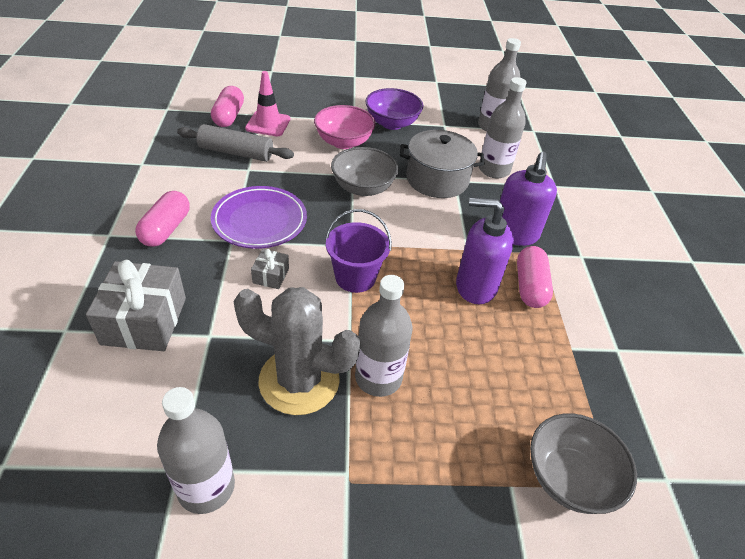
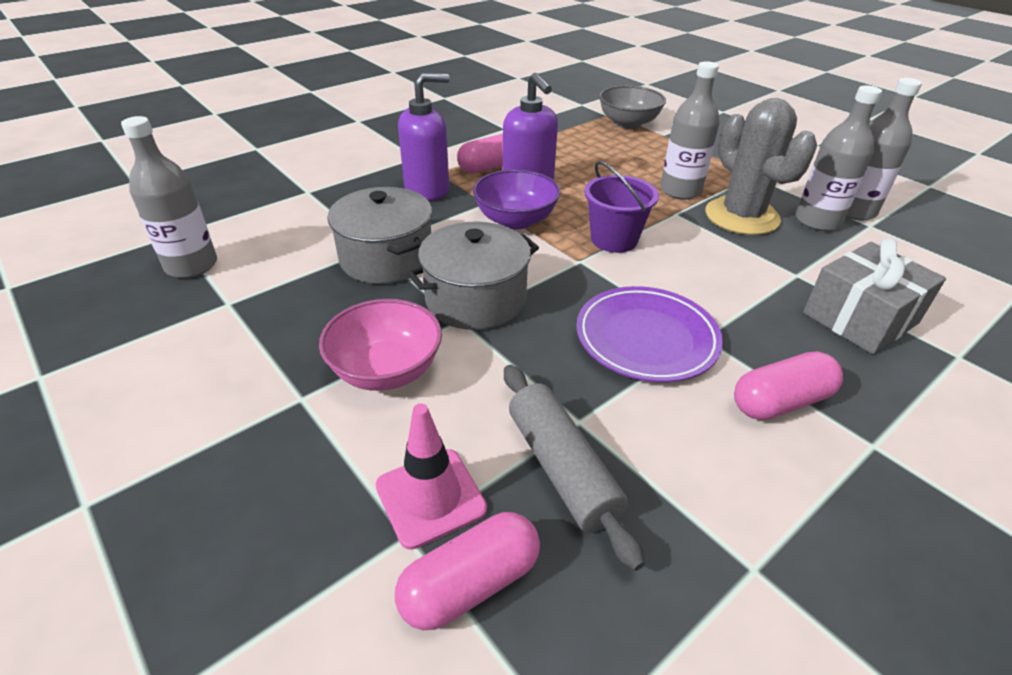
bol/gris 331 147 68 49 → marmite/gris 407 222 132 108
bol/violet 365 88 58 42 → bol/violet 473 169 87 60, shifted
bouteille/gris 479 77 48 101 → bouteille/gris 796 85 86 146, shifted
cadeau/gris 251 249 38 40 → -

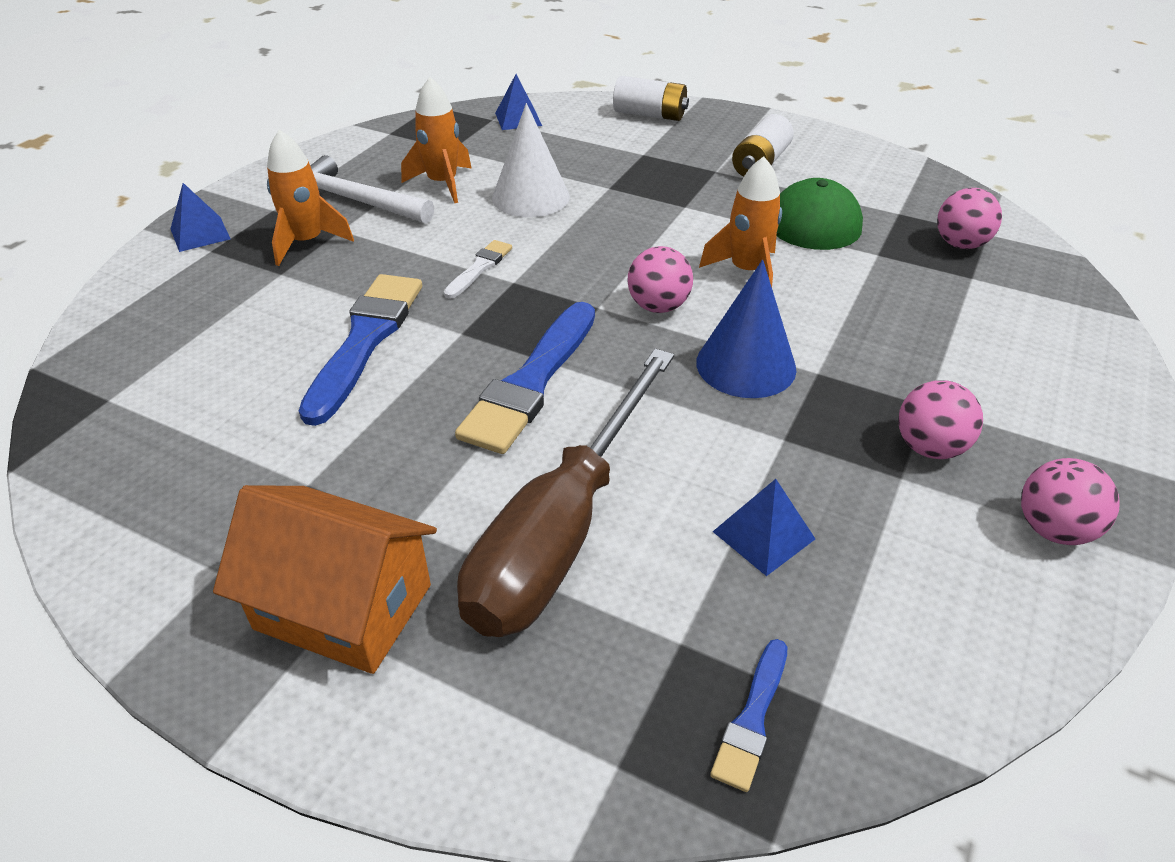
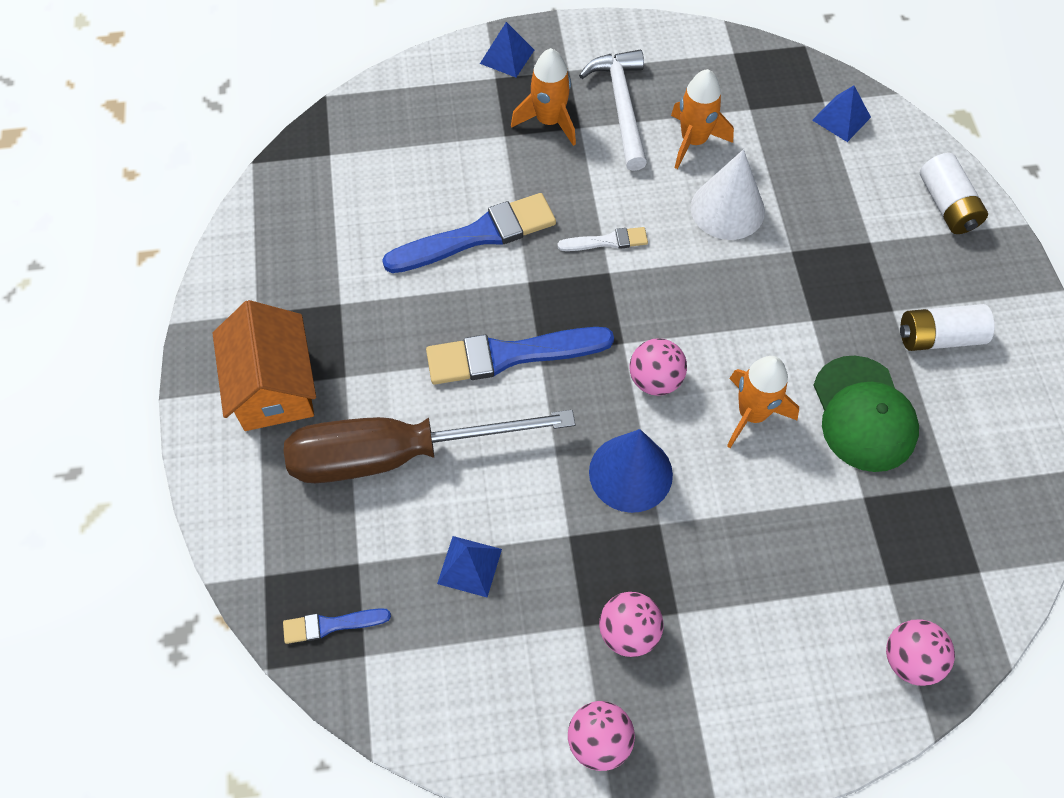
balle/rose 937 188 65 61 → balle/rose 886 619 69 67, shifted

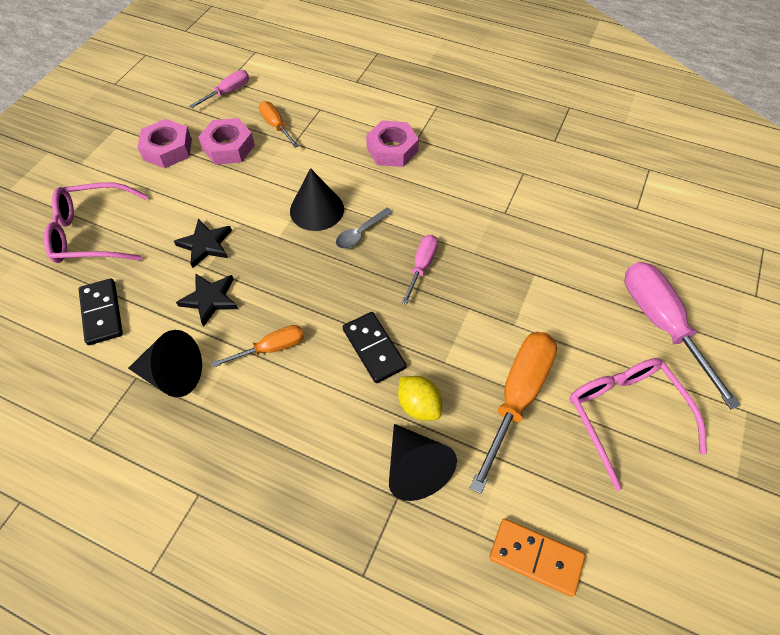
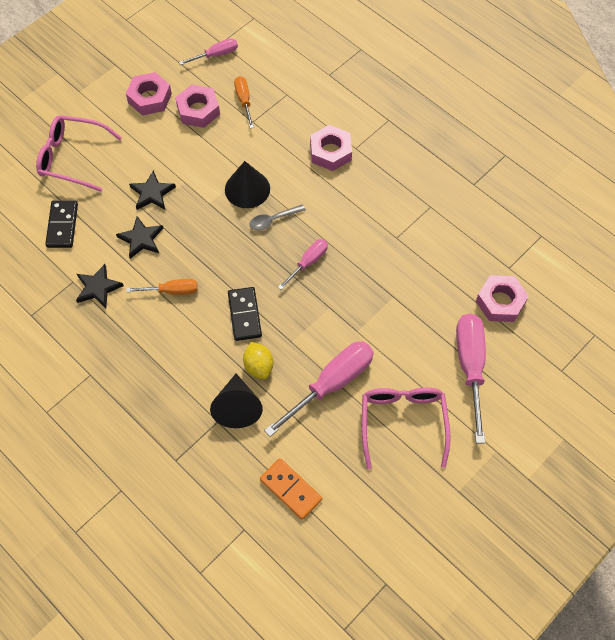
cône/noir 128 330 74 67 → étoile/noir 76 264 48 44
tournevis/orange 470 332 87 162 → tournevis/rose 264 342 110 95
- → écrou/rose 476 275 53 47

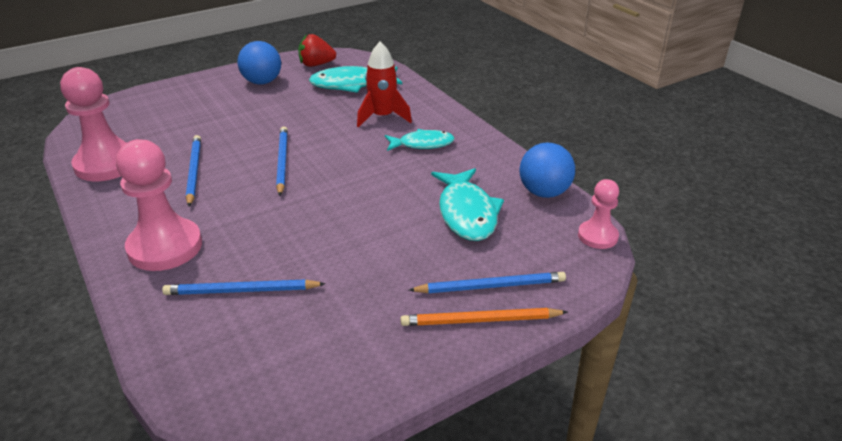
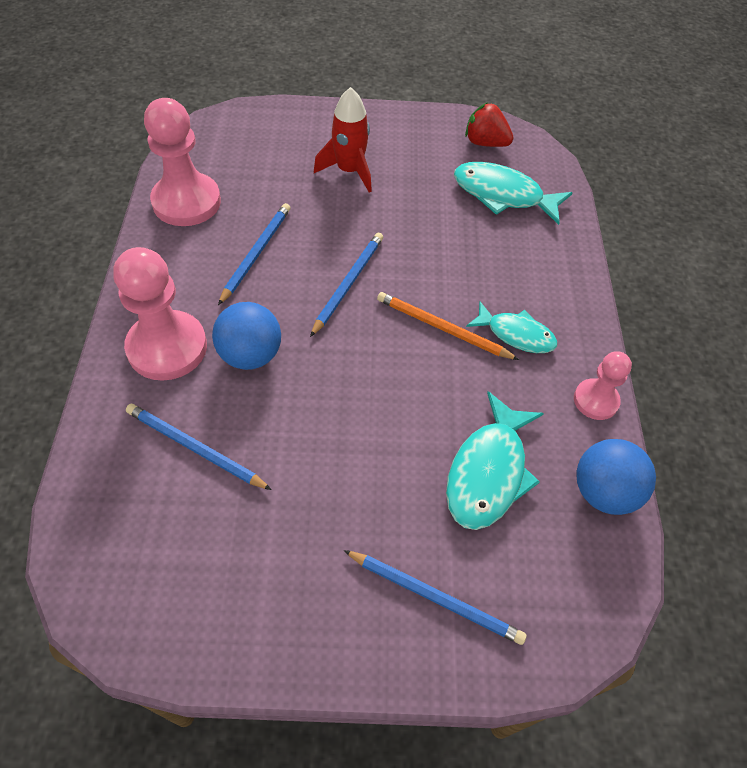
balle/bleu 237 41 44 44 → balle/bleu 212 302 69 68, shifted
fusée/rouge 357 42 55 86 → fusée/rouge 314 87 58 105, shifted
crayon/orange 401 308 167 18 → crayon/orange 377 292 142 68, shifted
pion/rose 578 179 41 70 → pion/rose 574 351 58 69, shifted

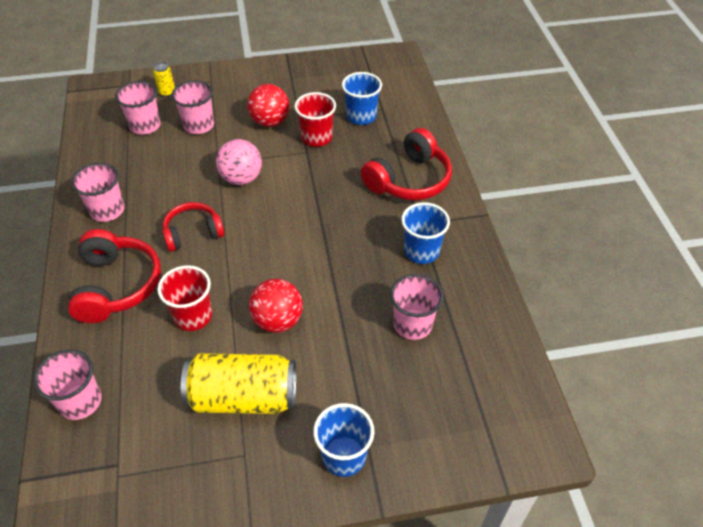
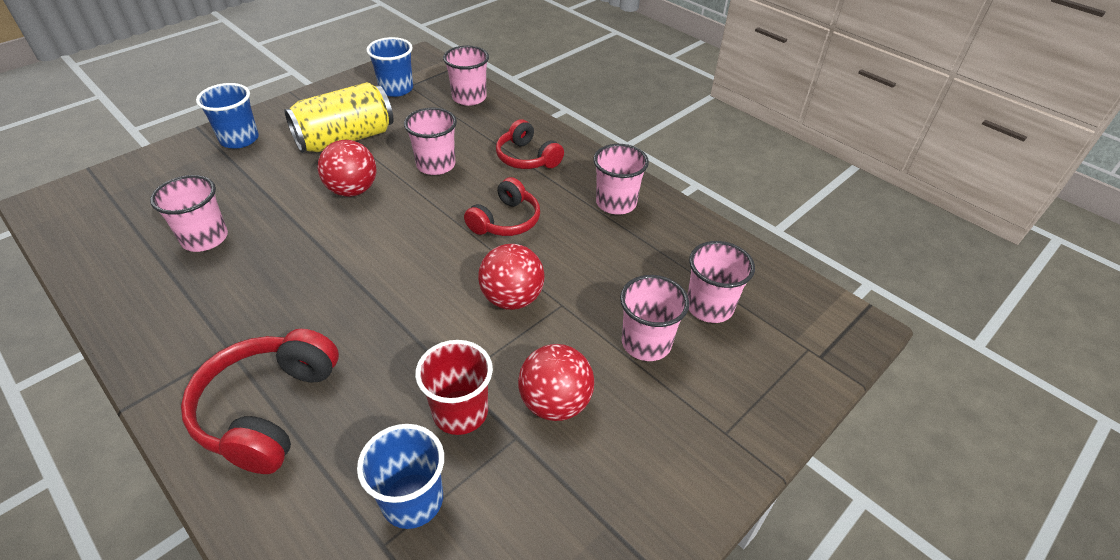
gobelet/bleu 401 202 49 62 → gobelet/bleu 366 37 47 60, shifted
gobelet/rouge 157 265 55 66 → gobelet/rose 404 107 53 68
balle/rose 216 139 46 46 → balle/rouge 478 244 67 66
casque audio/rouge 68 229 93 94 → casque audio/rouge 496 119 68 50, x0.66
canette/jaune 153 62 22 35 → -

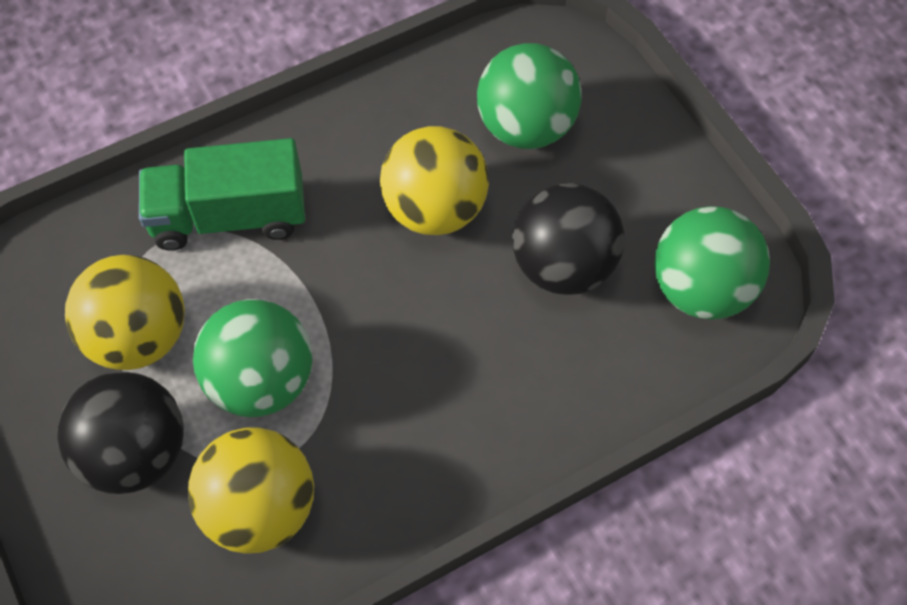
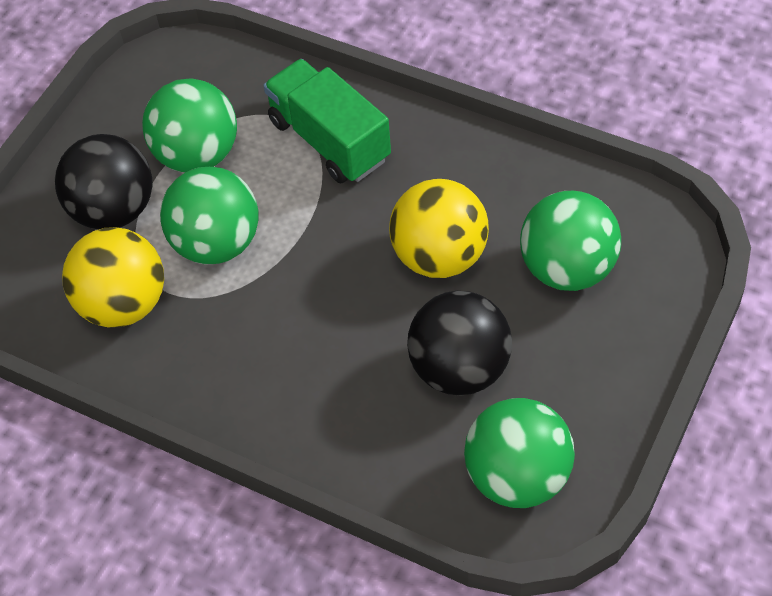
balle/jaune 65 255 120 115 → balle/vert 142 78 95 94

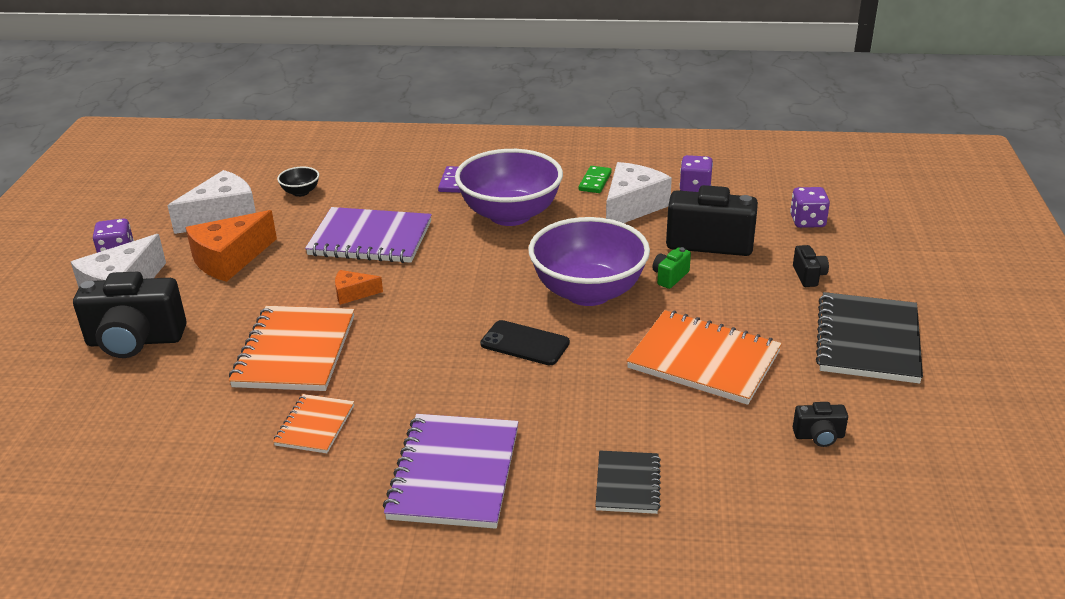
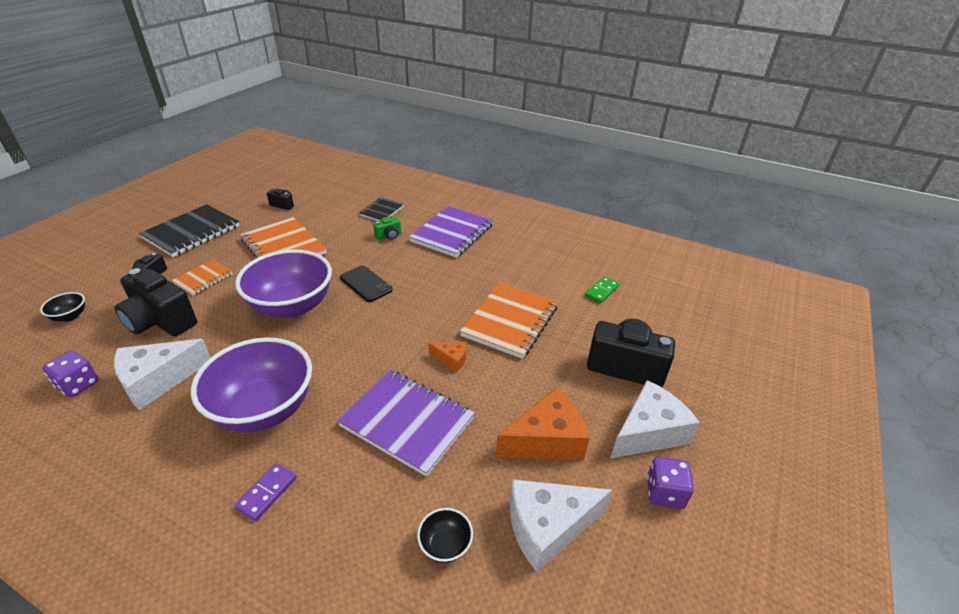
dé/violet 790 187 40 41 → bol/noir 40 292 45 30
carnet/orange 273 394 81 59 → carnet/orange 172 260 61 35, shifted
appareil photo/vert 653 247 38 42 → appareil photo/vert 373 217 28 23, shifted
domino/vert 579 166 33 27 → domino/vert 585 276 34 27, shifted

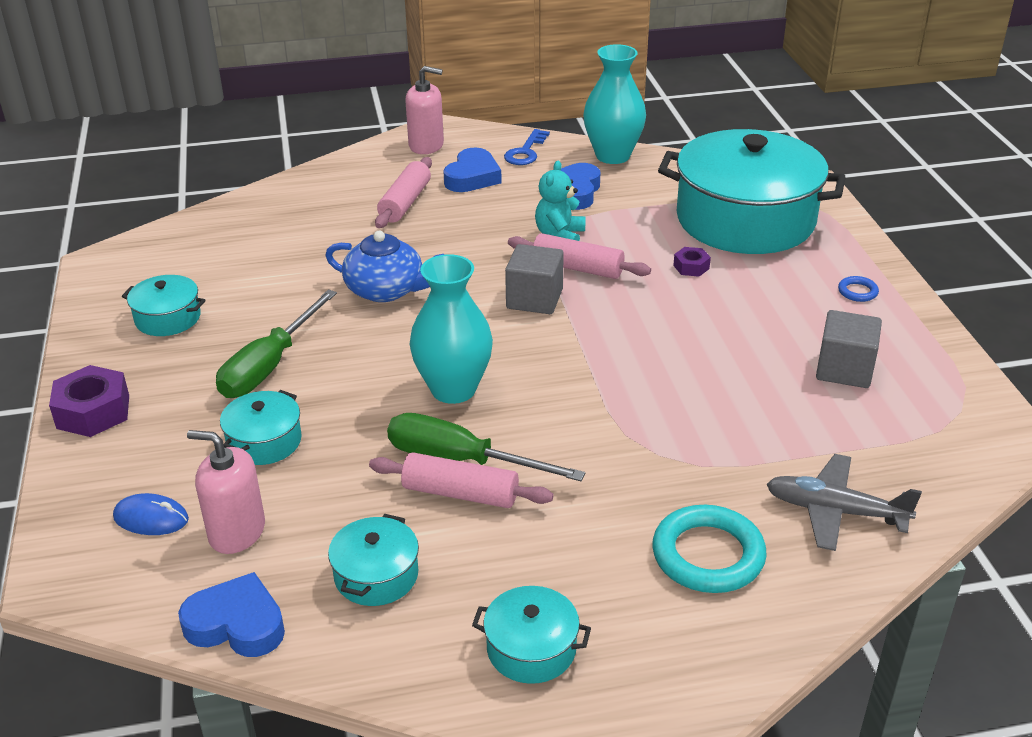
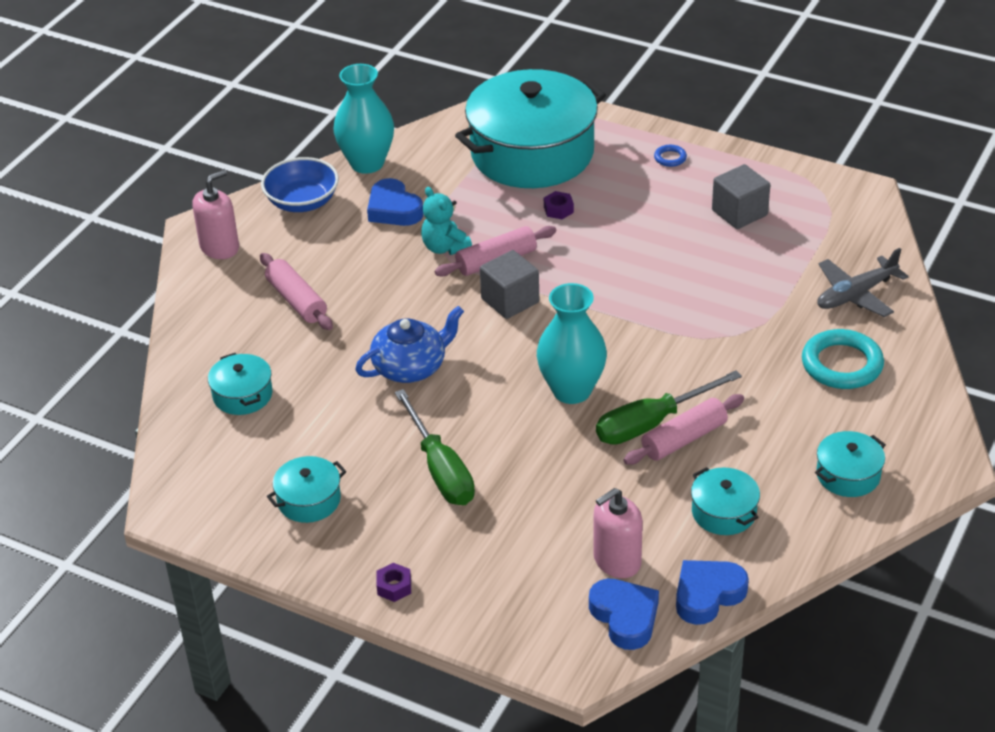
marmite/turquoise 220 390 82 75 → marmite/turquoise 208 353 65 62, shifted
clé/bleu 504 129 46 36 → bol/bleu 261 157 78 55
écrou/violet 49 365 80 72 → écrou/violet 376 563 35 39, x0.53
cœur/bleu 443 148 59 44 → cœur/bleu 589 579 70 71, shifted
souris/bleu 113 493 76 42 → -

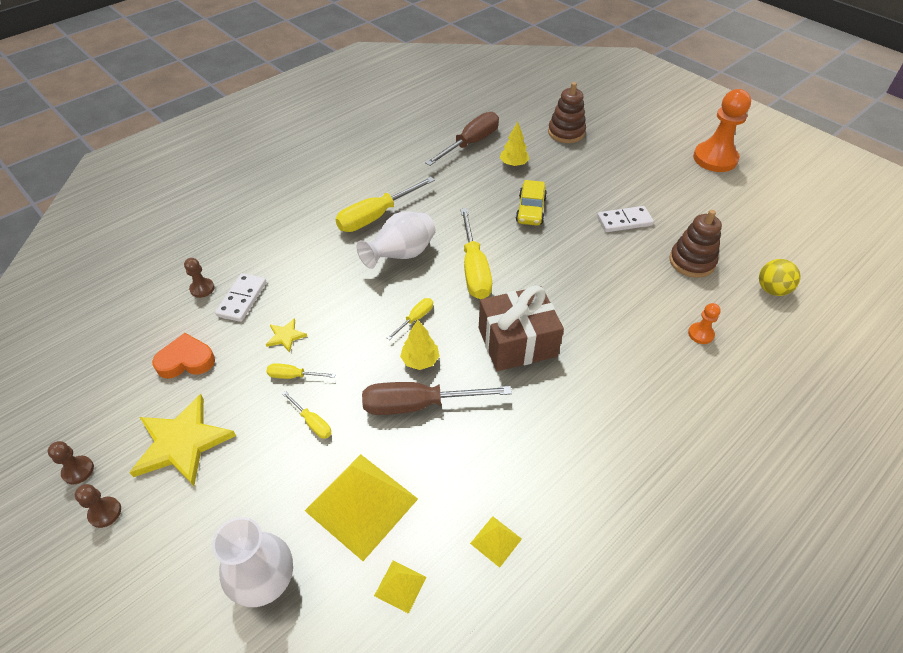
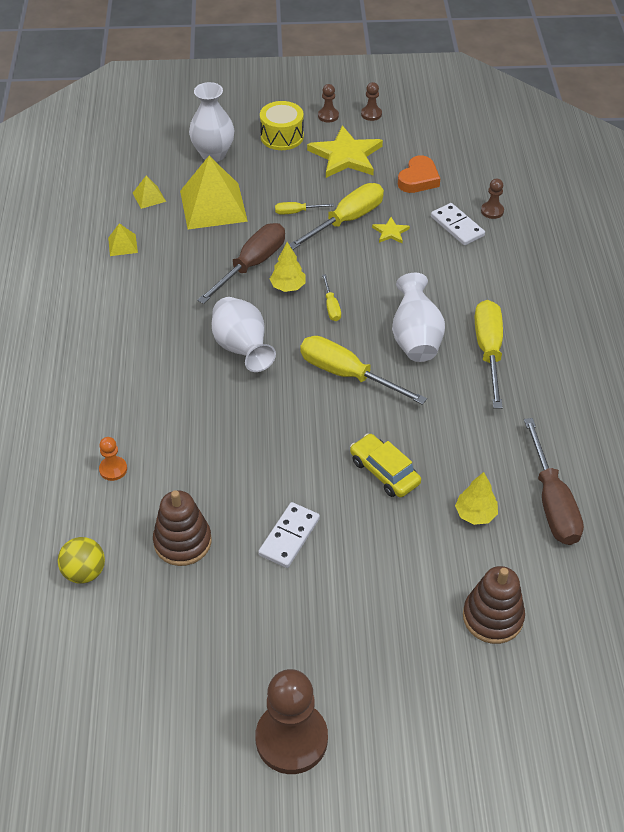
cadeau/marron 479 285 85 86 → vase/blanc 212 297 64 75
pion/orange 693 89 58 83 → pion/marron 255 669 73 105
- → tambour/jaune 260 101 44 49
tournevis/jaune 266 363 69 16 → tournevis/jaune 289 183 95 67, x2.08

